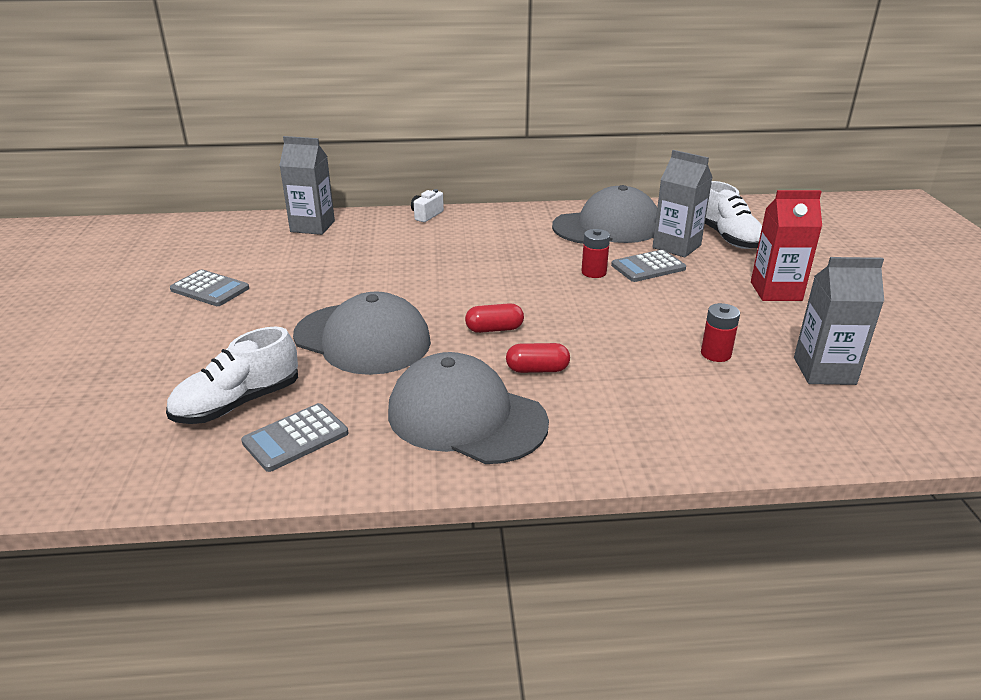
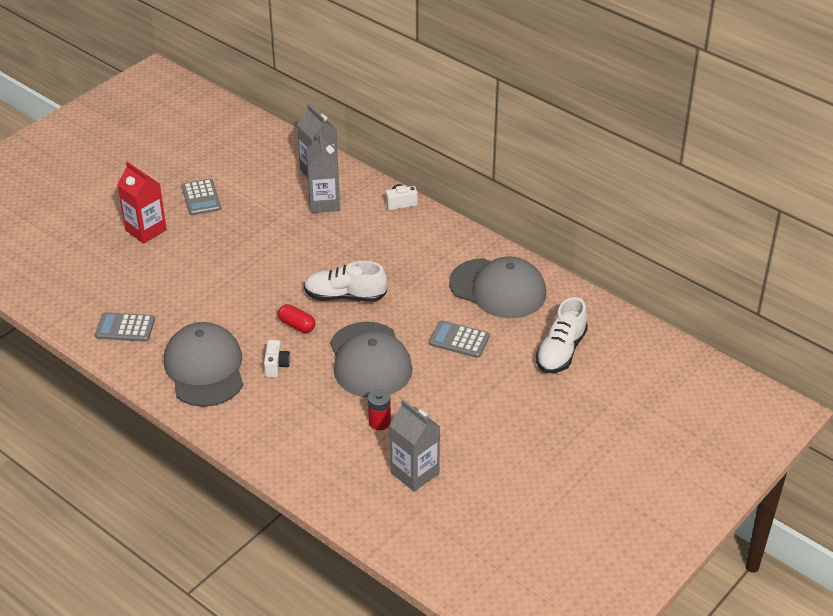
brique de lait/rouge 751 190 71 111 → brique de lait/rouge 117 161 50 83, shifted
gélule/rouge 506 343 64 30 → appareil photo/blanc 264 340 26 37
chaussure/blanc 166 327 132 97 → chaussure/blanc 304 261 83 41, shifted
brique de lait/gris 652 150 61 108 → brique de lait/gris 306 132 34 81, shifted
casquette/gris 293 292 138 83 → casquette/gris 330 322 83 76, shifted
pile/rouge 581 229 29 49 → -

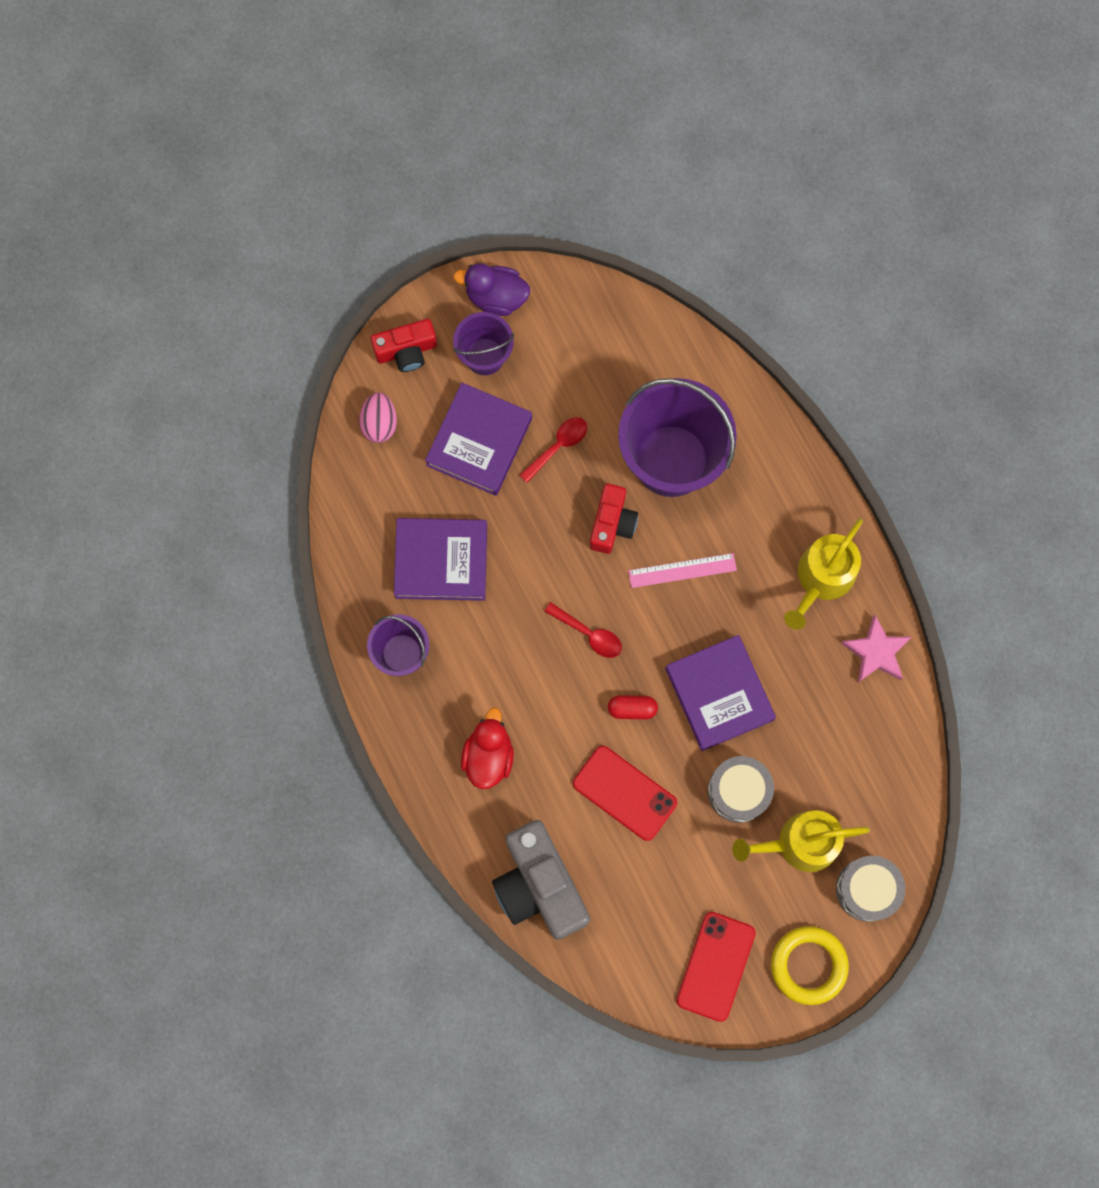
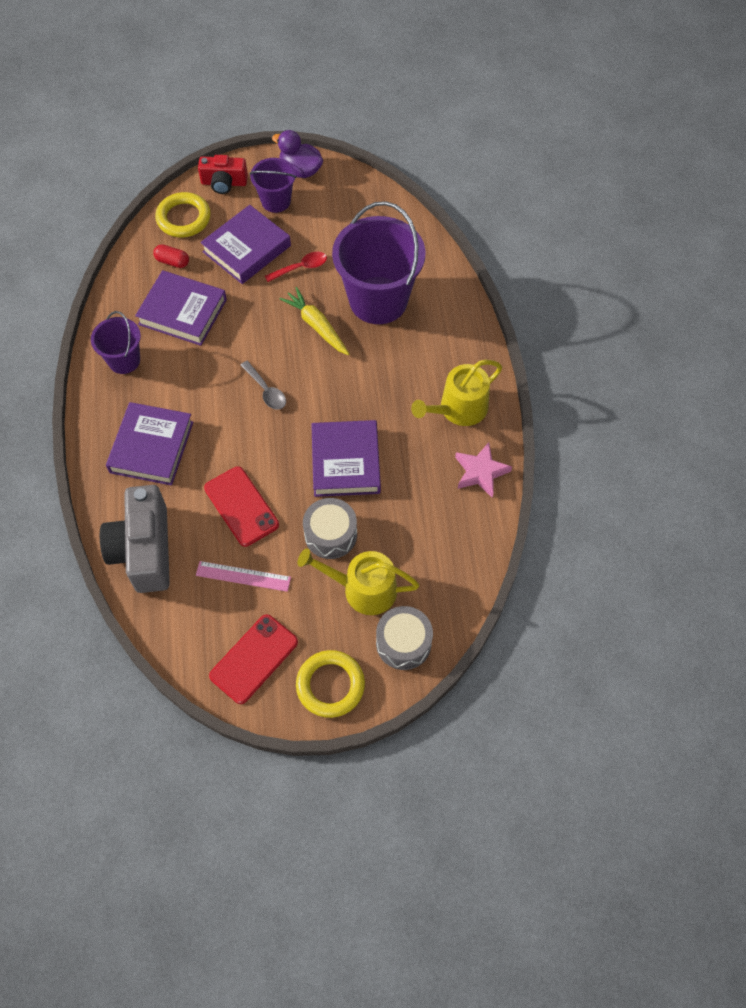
canard/rouge 461 708 53 81 → livre/violet 106 402 87 83
gélule/rouge 608 695 50 24 → gélule/rouge 153 244 36 24, shifted
œuf/rose 359 392 38 51 → anneau/jaune 155 192 56 46
règle/rose 628 553 109 35 → règle/rose 196 561 95 31, shifted
cuillère/rouge 544 602 78 56 → cuillère/gris 240 361 46 49
appareil photo/rouge 590 484 48 70 → carotte/jaune 280 287 69 68

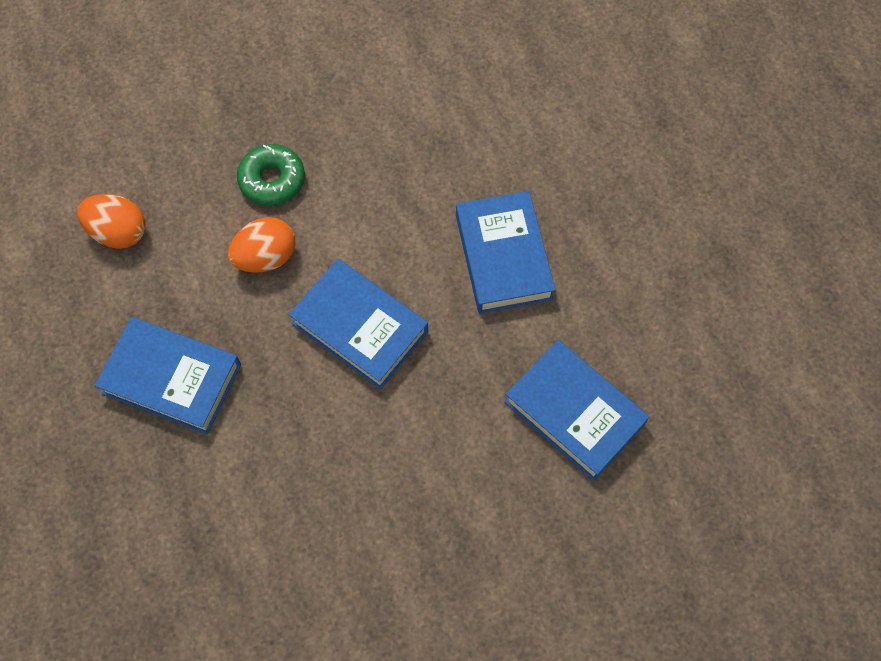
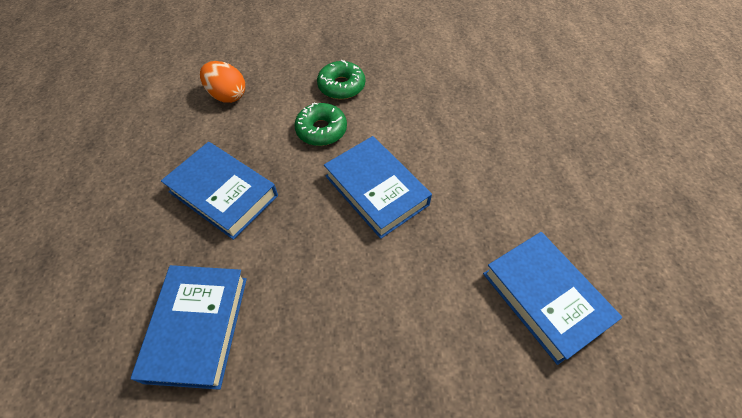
livre/bleu 456 191 100 123 → livre/bleu 131 265 116 125, shifted
œuf/orange 228 217 67 56 → beignet/vert 294 103 53 43

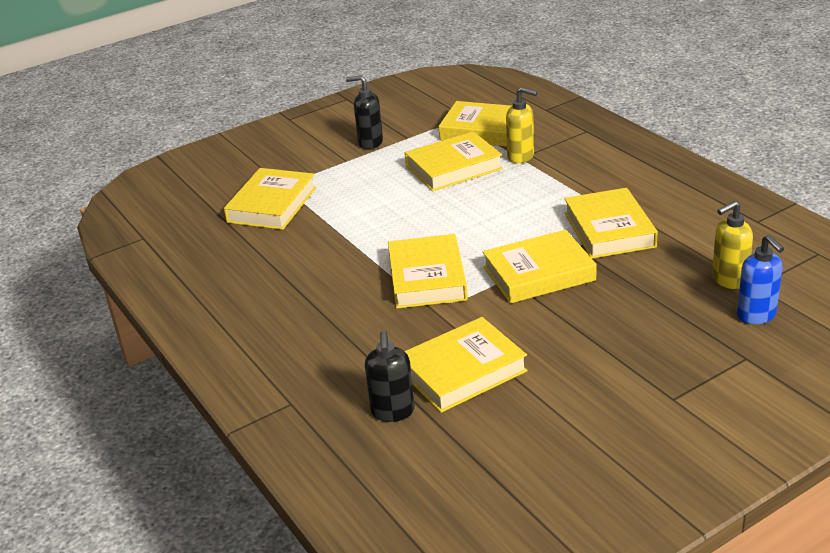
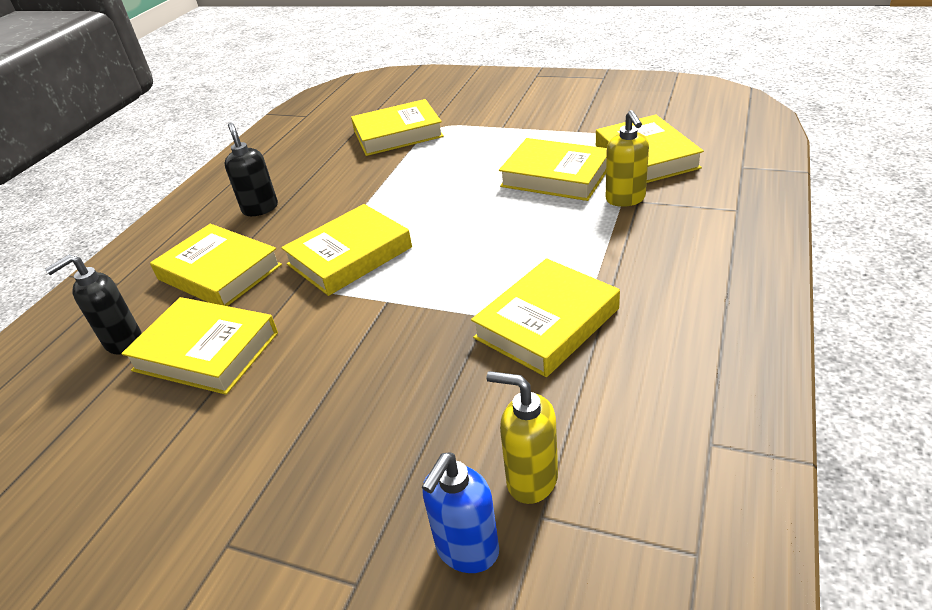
livre/jaune 482 230 115 74 → livre/jaune 150 224 132 82, shifted
distributeur de savon/noir 346 75 37 74 → distributeur de savon/noir 225 123 53 93, shifted

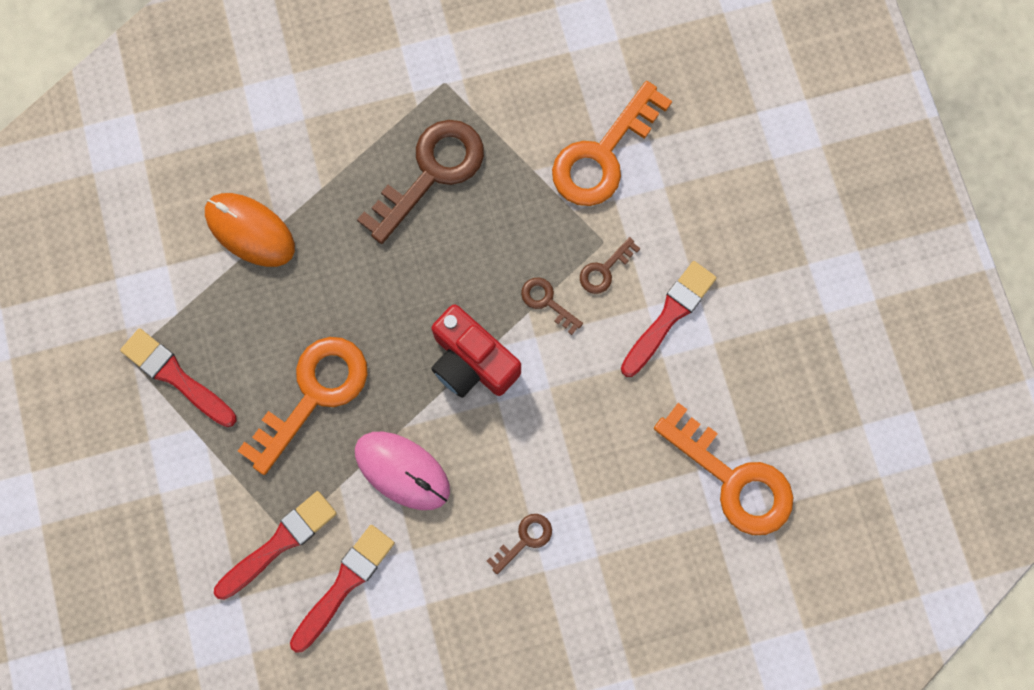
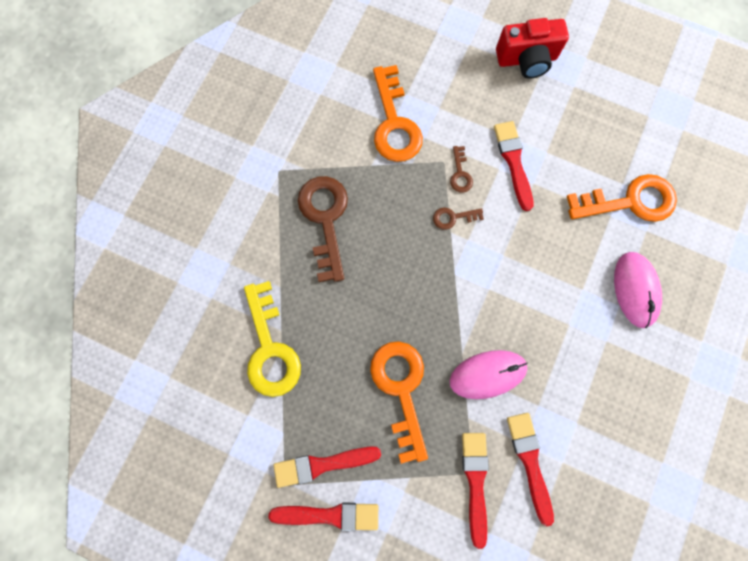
souris/orange 205 193 90 74 → clé/jaune 244 281 57 116
- → pinceau/rouge 269 503 109 28
appareil photo/rouge 431 304 90 94 → appareil photo/rouge 496 18 73 61, shifted
- → souris/rose 614 252 48 76
clé/marron 487 514 65 60 → -

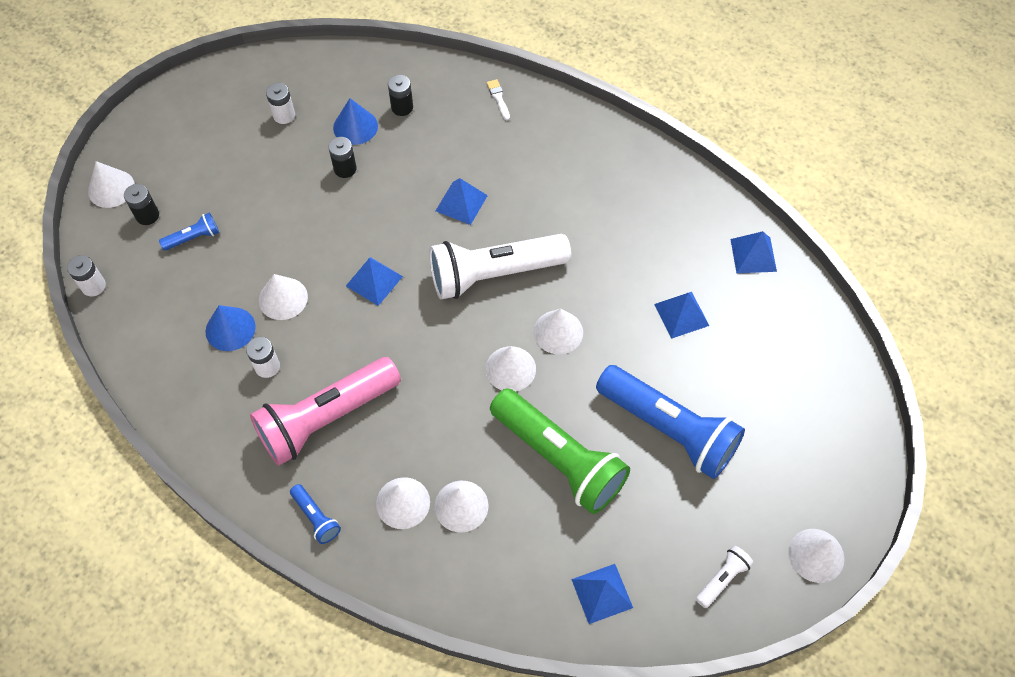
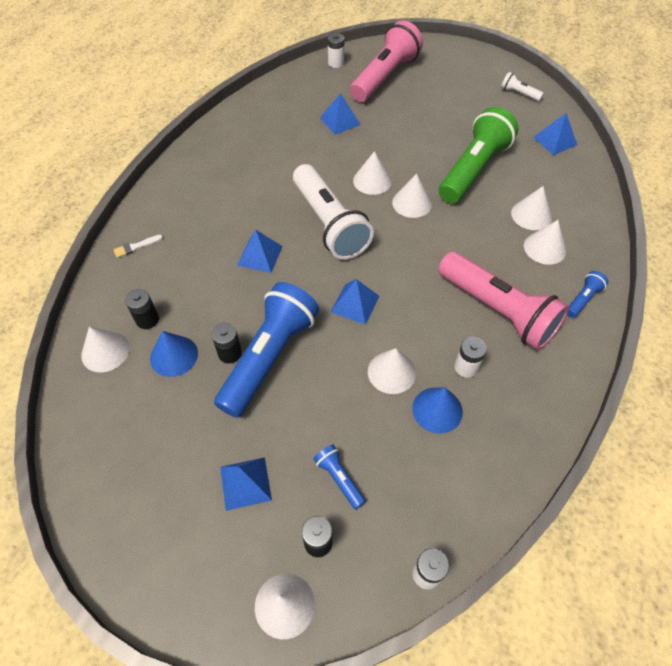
cône/blanc 789 529 55 54 → cône/blanc 81 327 49 45, shifted
lampe de poche/bleu 596 365 149 114 → lampe de poche/bleu 214 282 105 136, shifted
pyramide/bleu 731 231 46 42 → pyramide/bleu 220 457 52 54, shifted
pile/blanc 266 83 29 41 → pile/blanc 328 33 16 35, shifted
- → lampe de poche/rose 350 20 73 82

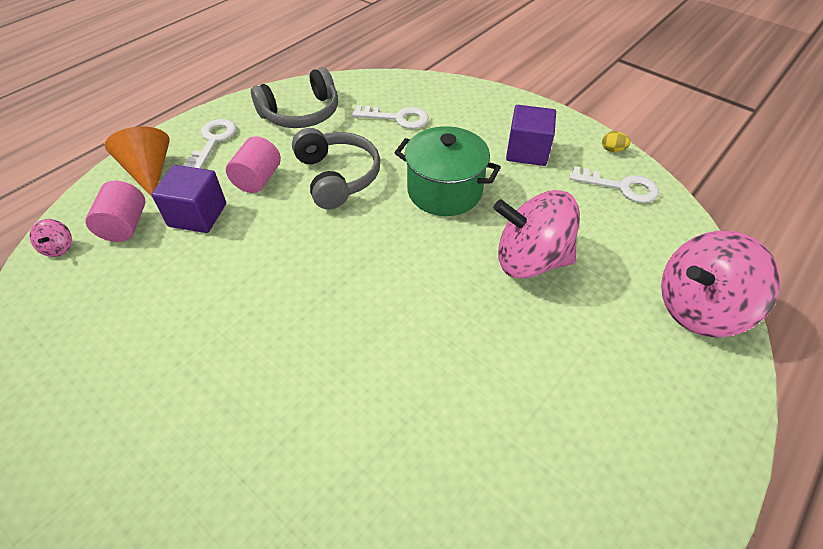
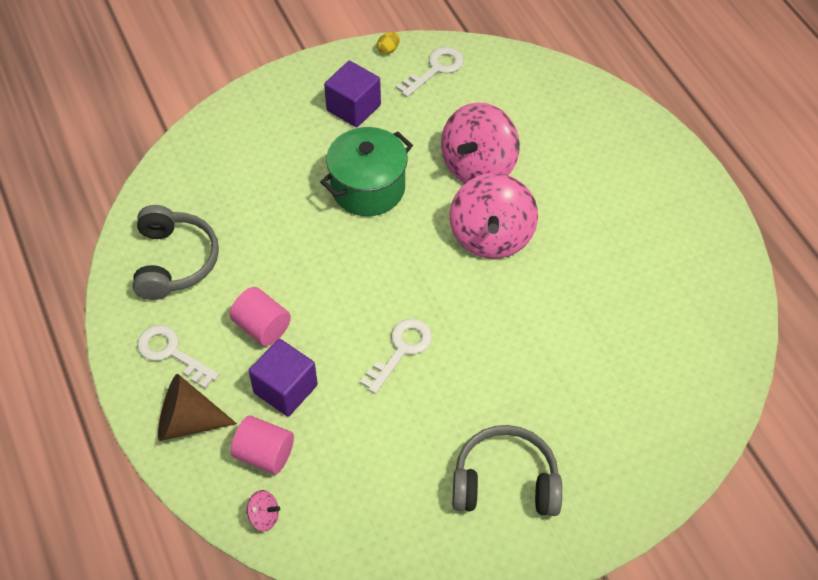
cône/orange 104 127 66 70 → cône/marron 158 374 79 67
clé/blanc 352 105 77 24 → clé/blanc 360 319 72 75, shifted
toupie/rose 661 231 119 107 → toupie/rose 450 173 88 86, shifted
casque audio/gris 292 128 88 81 → casque audio/gris 452 425 110 91, shifted

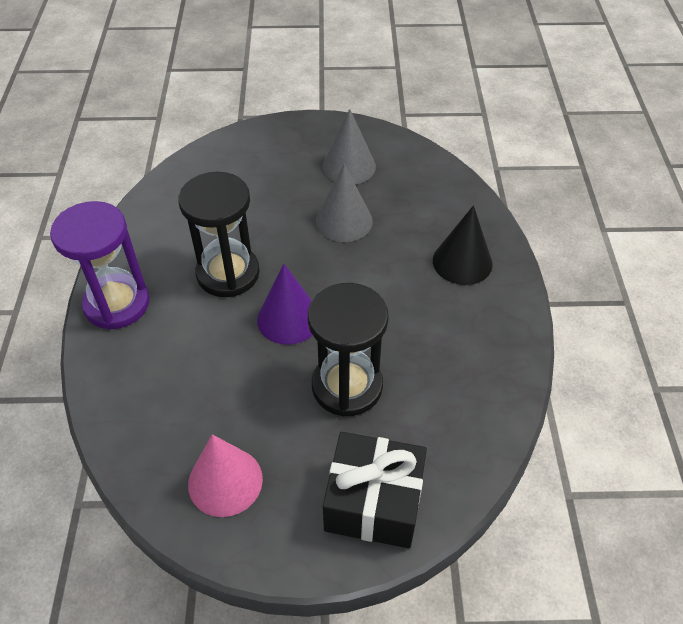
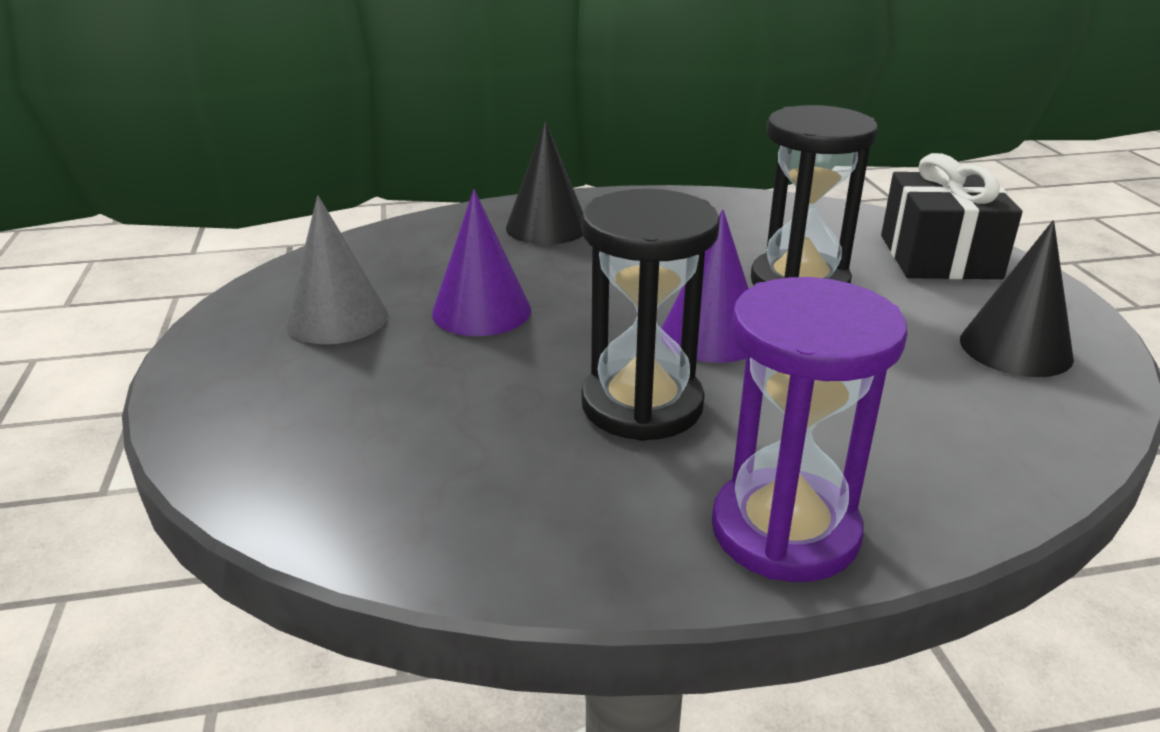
cône/gris 316 164 57 78 → cône/violet 432 189 99 147
cône/rose 188 434 75 83 → cône/noir 960 220 114 157

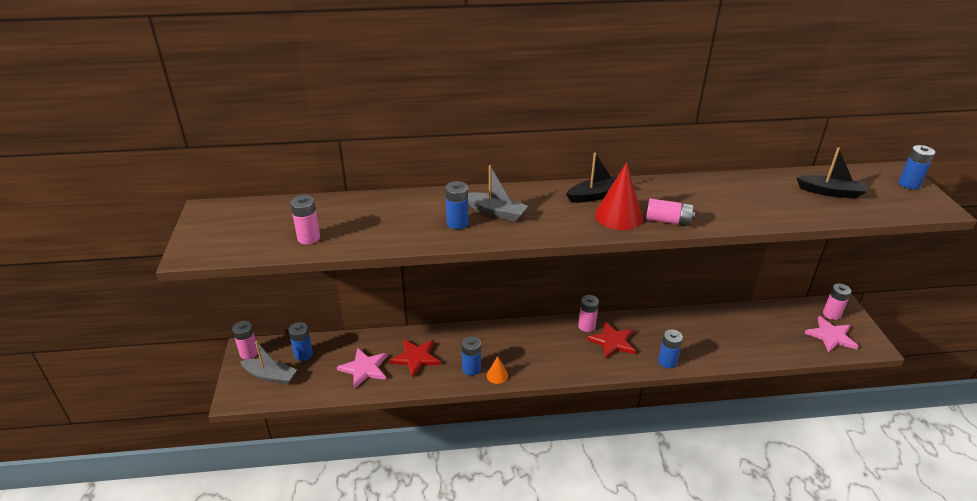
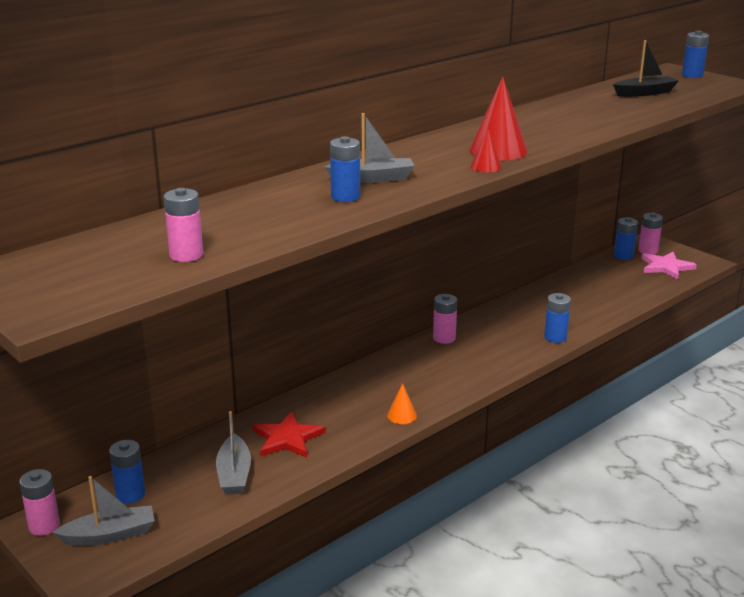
étoile/rose 337 348 50 41 → bateau/gris 216 411 35 84
- → cône/rouge 470 129 32 43
pile/bleu 462 336 19 40 → pile/bleu 614 217 24 43, shifted
bateau/noir 566 153 52 50 → -
étoile/rouge 587 321 49 38 → -
pile/rose 646 198 49 28 → -

